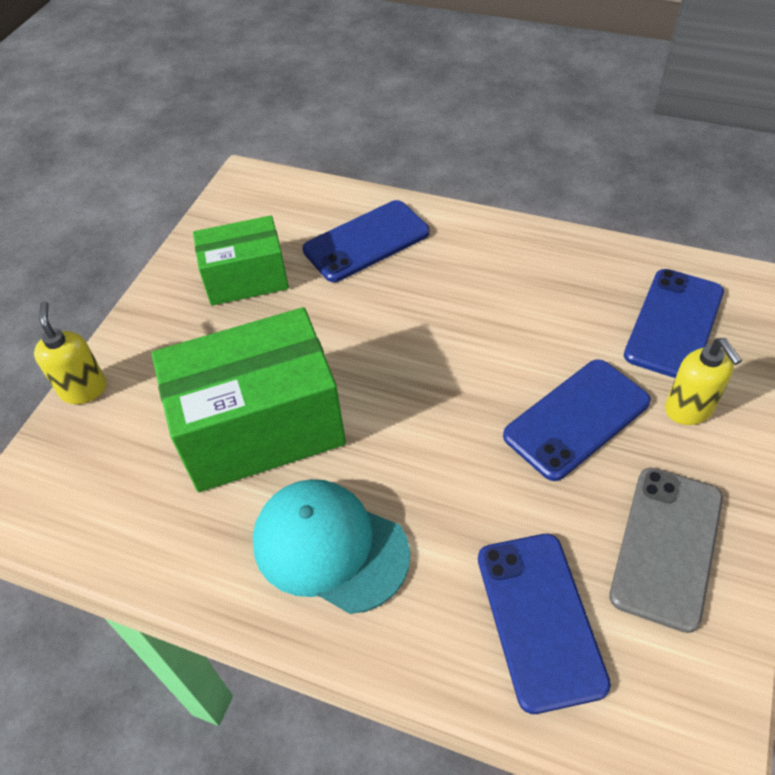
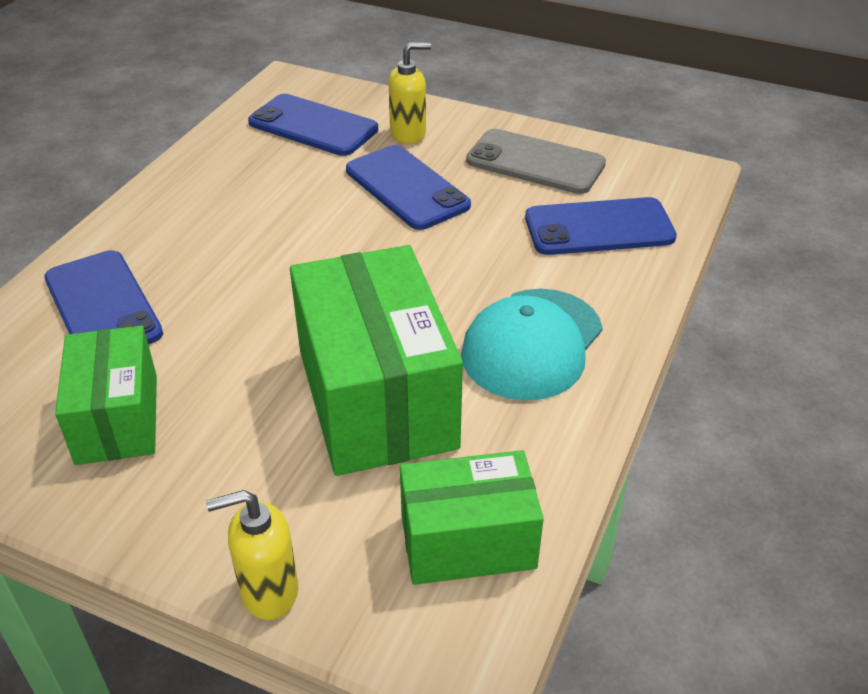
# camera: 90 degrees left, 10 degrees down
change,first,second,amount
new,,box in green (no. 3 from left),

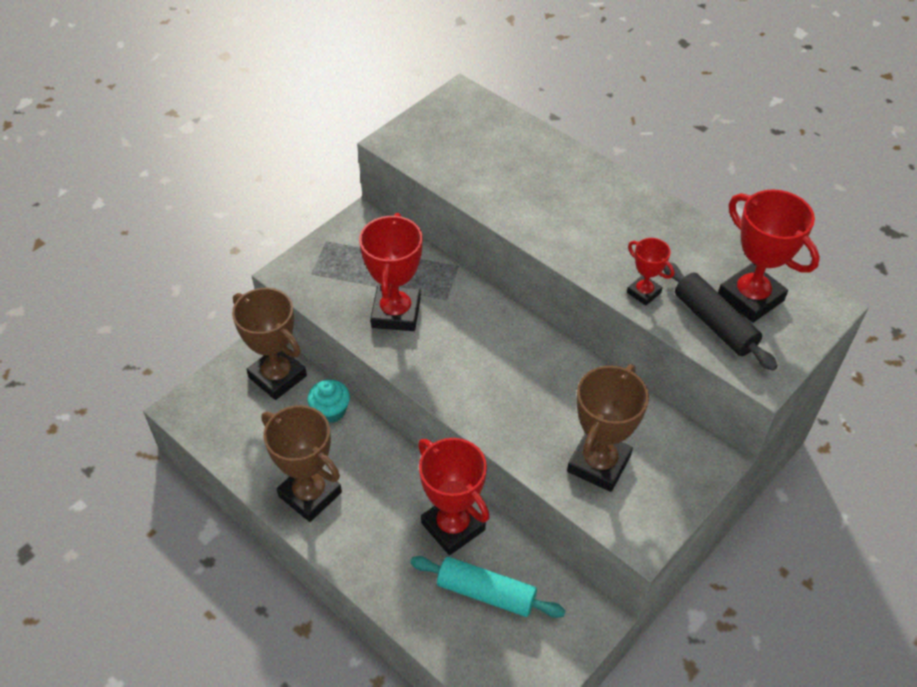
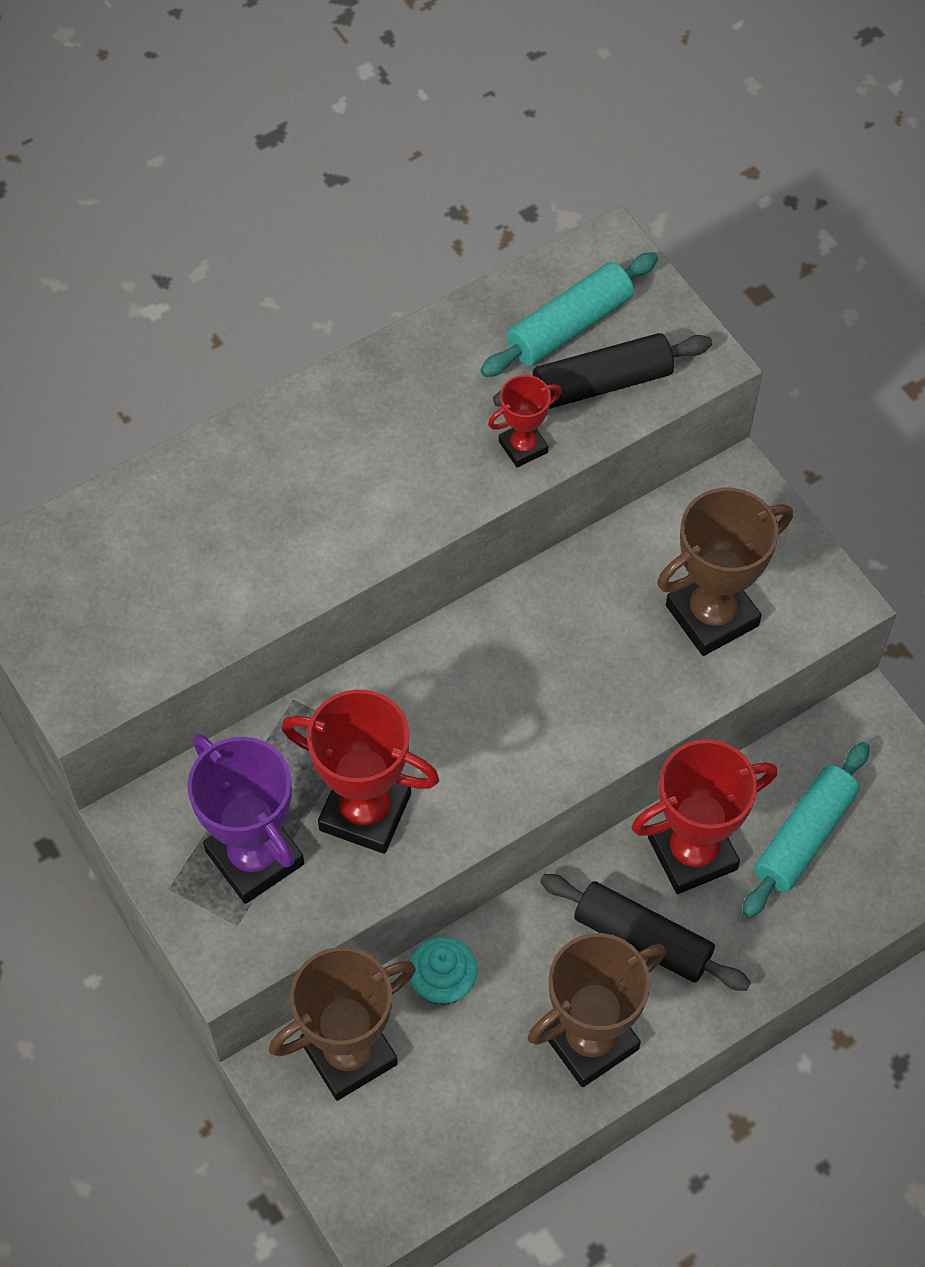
# camera: 75 degrees left, 10 degrees up
change,first,second,amount
rotated,trophy in brown (no. 3 from left),,75 degrees counterclockwise
swapped,trophy in red (no. 4 from left),rolling pin in turquoise (no. 1 from left),
new,,trophy in purple,
new,,rolling pin in black (no. 2 from left),

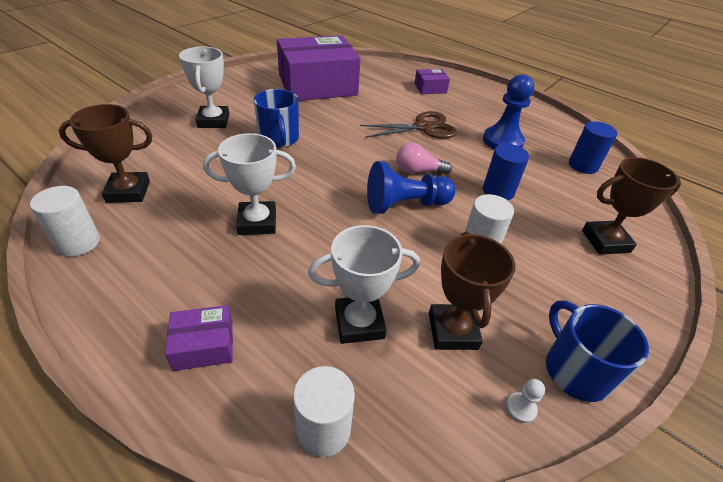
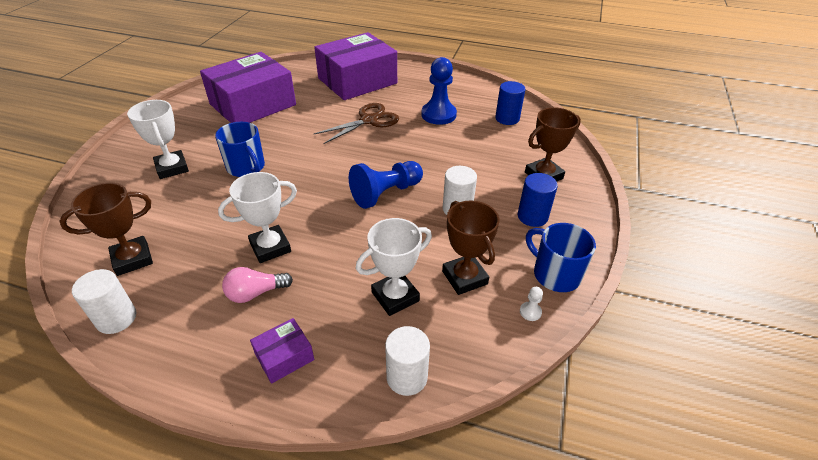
# camera: 20 degrees left, 0 degrees up
change,first,second,amount
shifted,light bulb in pink,,
scaled,box in purple (no. 3 from left),,x2.41
shifted,cylinder in blue (no. 1 from left in the first image),cylinder in blue (no. 2 from left),

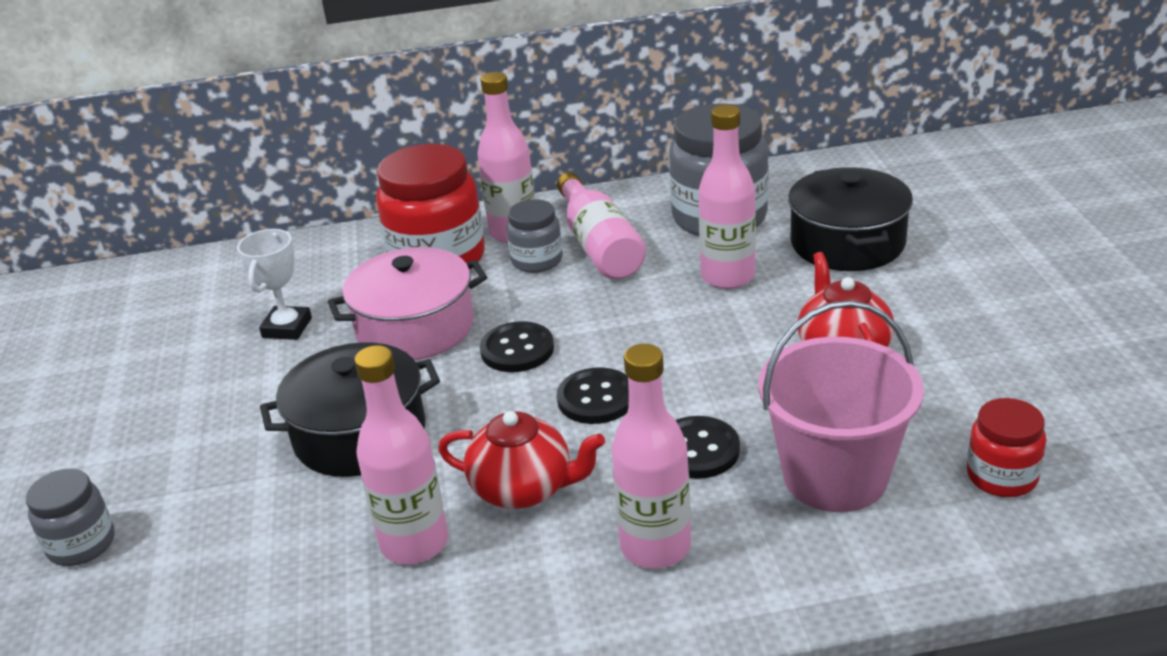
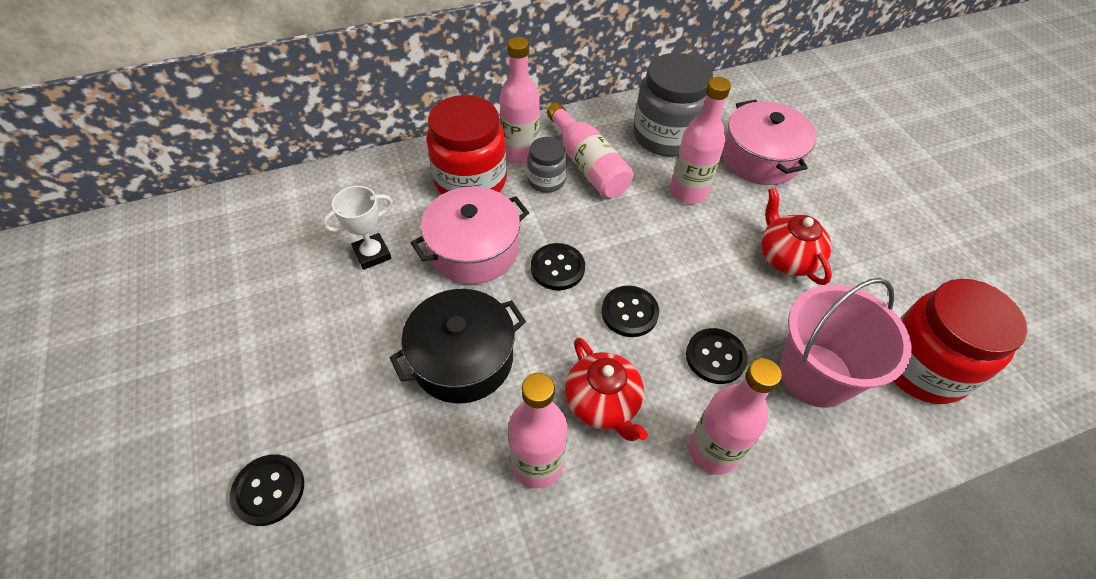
# camera: 15 degrees left, 20 degrees up
change,first,second,amount
swapped,jar in grey (no. 1 from left),button in black (no. 1 from left),
rotated,trophy in white,,60 degrees clockwise
rotated,teapot in red (no. 1 from left),,60 degrees clockwise
repainted,pot in black (no. 2 from left),pot in pink (no. 2 from left),
scaled,jar in red (no. 2 from left),,x1.89

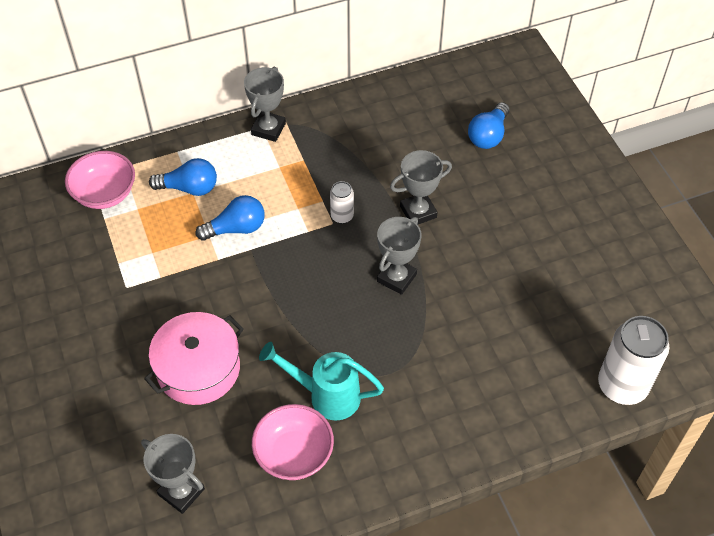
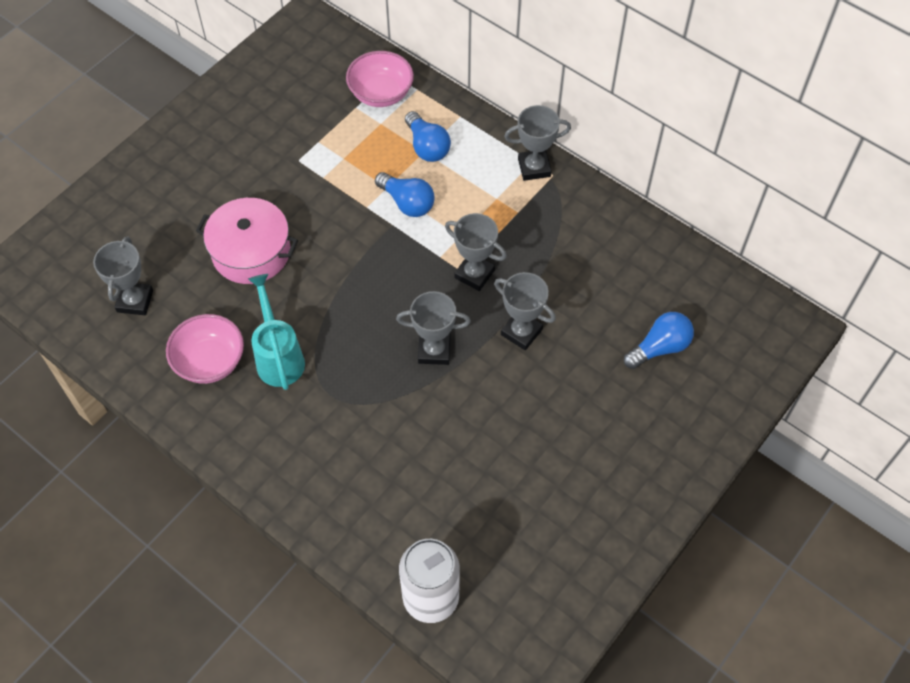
# camera: 60 degrees right, 5 degrees up
change,first,second,amount
swapped,can in white (no. 1 from left),trophy in grey (no. 3 from left),
rotated,light bulb in blue (no. 3 from left),,150 degrees clockwise

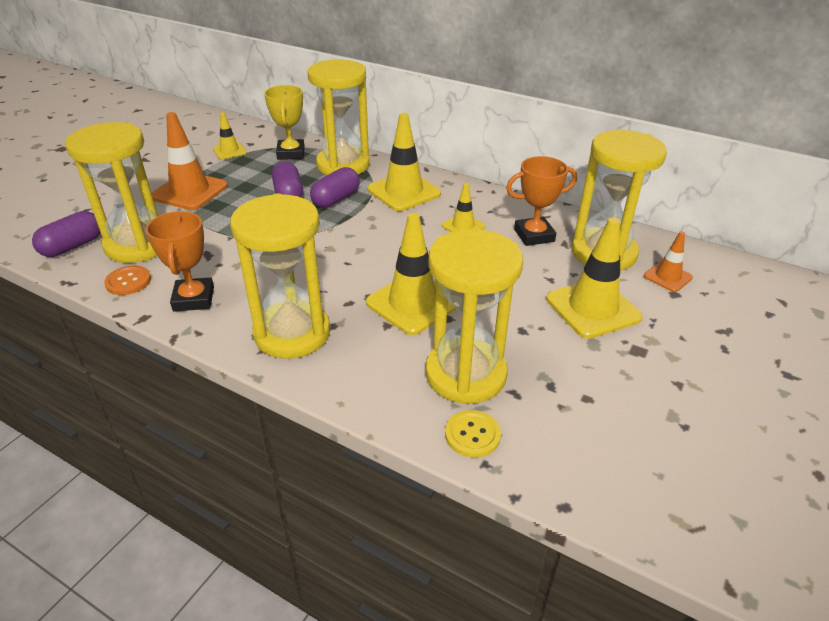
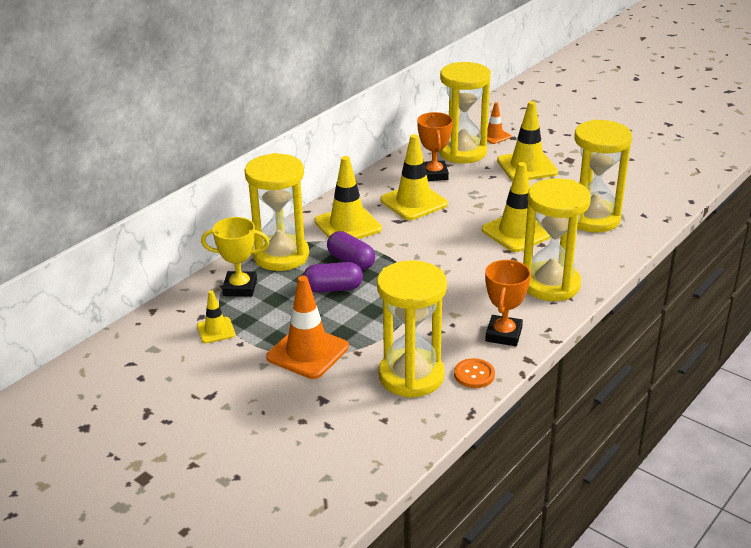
# camera: 80 degrees left, 5 degrees down
change,first,second,amount
gone,capsule in purple (no. 1 from left),,
rotated,trophy in orange (no. 1 from left in the first image),trophy in orange (no. 2 from left),75 degrees counterclockwise
scaled,traffic cone in yellow (no. 4 from left in the first image),traffic cone in yellow (no. 3 from left),x1.84
gone,button in yellow,,

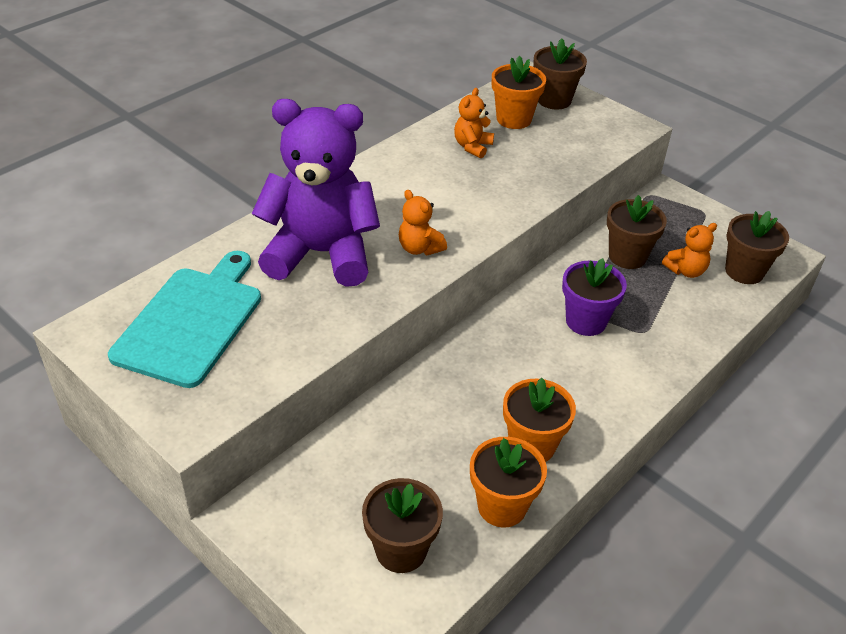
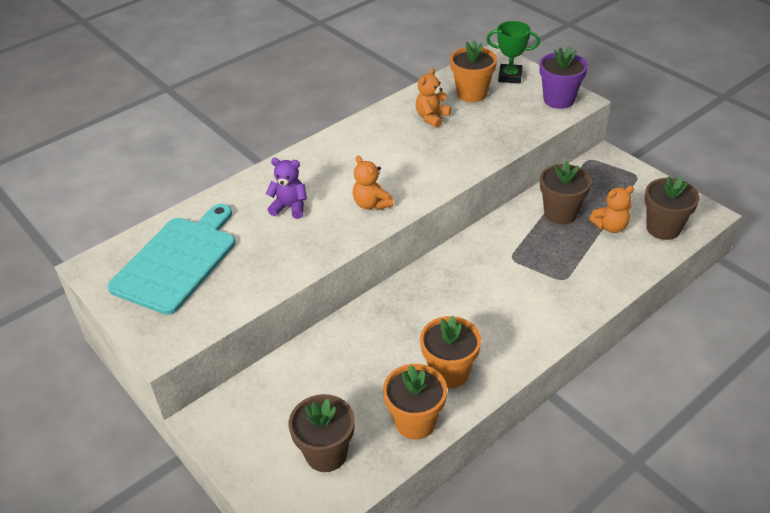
# camera: 10 degrees right, 0 degrees up
change,first,second,amount
scaled,teddy bear in purple,,x0.42
swapped,flower pot in brown (no. 2 from left),trophy in green,
shifted,flower pot in purple,,

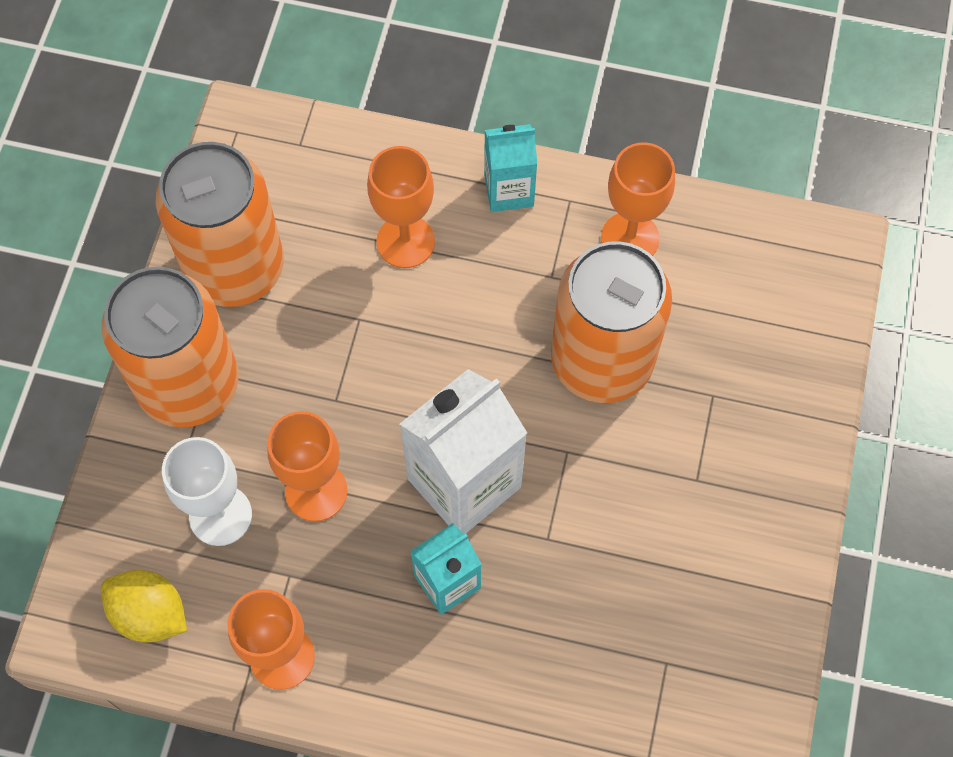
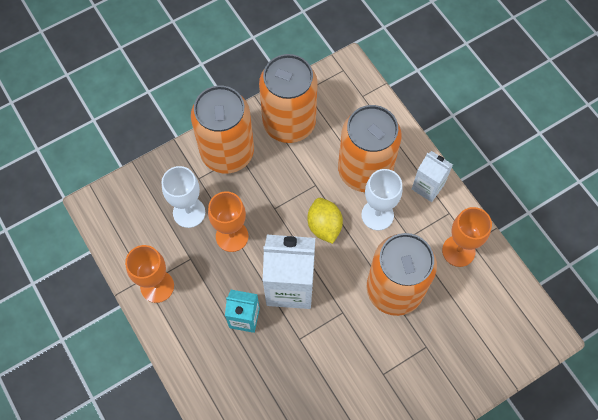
# camera: 45 degrees right, 0 degrees up
change,first,second,amount
shifted,lemon in yellow,,
swapped,goblet in orange (no. 3 from left),can in orange (no. 3 from left),
repainted,carton in turquoise (no. 2 from left),carton in white (no. 2 from left),
new,,goblet in white (no. 2 from left),

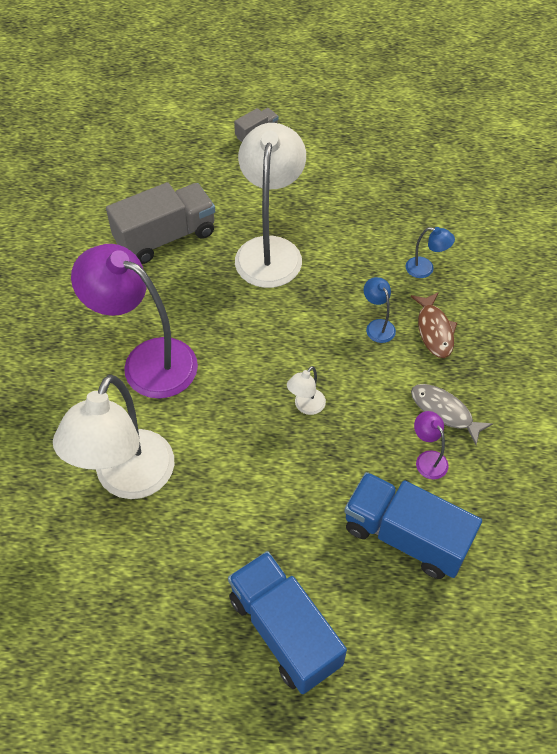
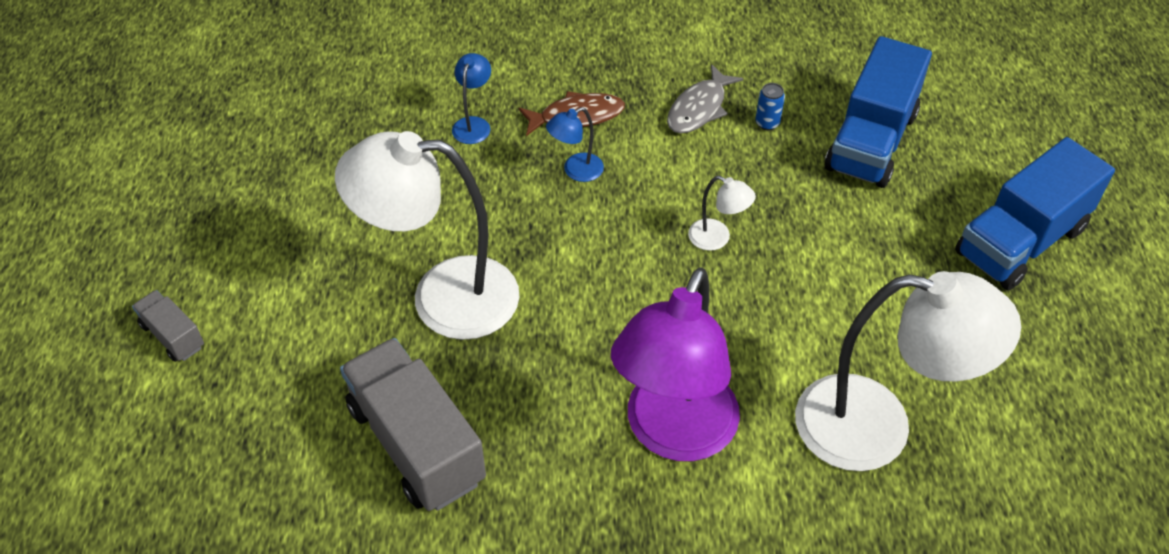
# camera: 95 degrees left, 5 degrees down
change,first,second,amount
swapped,lamp in purple (no. 2 from left),can in blue,

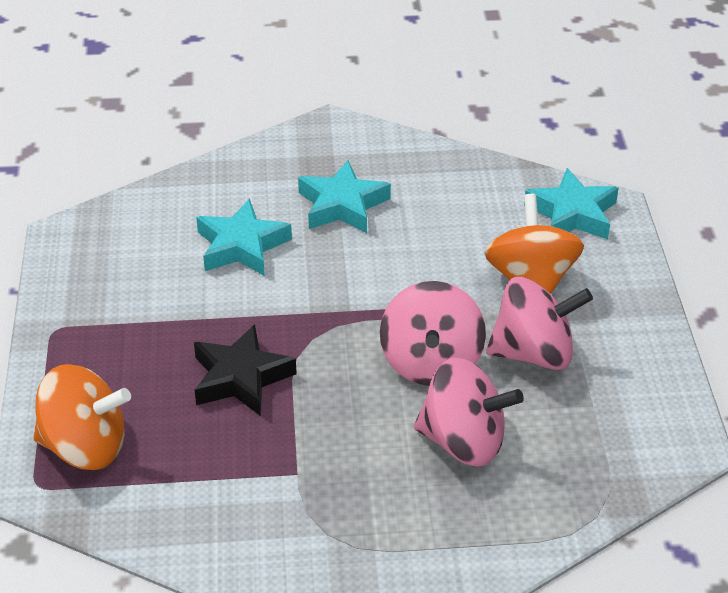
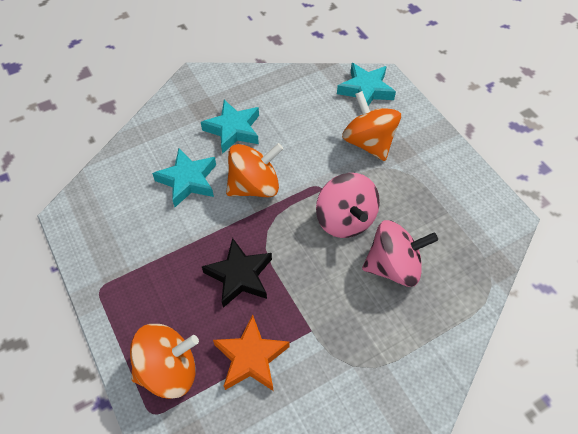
# camera: 25 degrees left, 15 degrees up
change,first,second,amount
gone,spinning top in pink (no. 3 from left),,
new,,star in orange,
new,,spinning top in orange (no. 2 from left),

